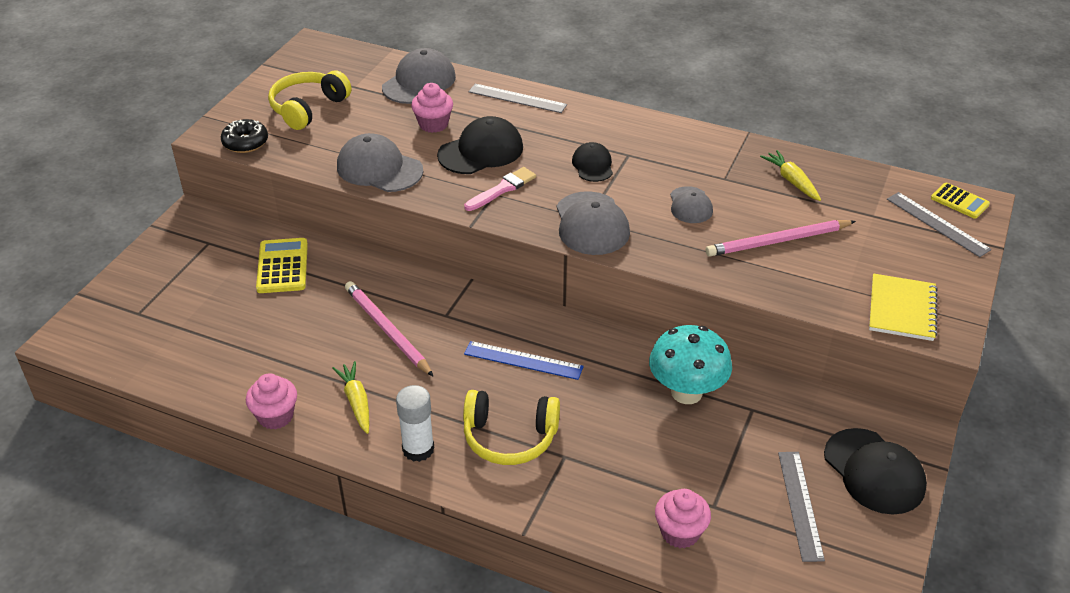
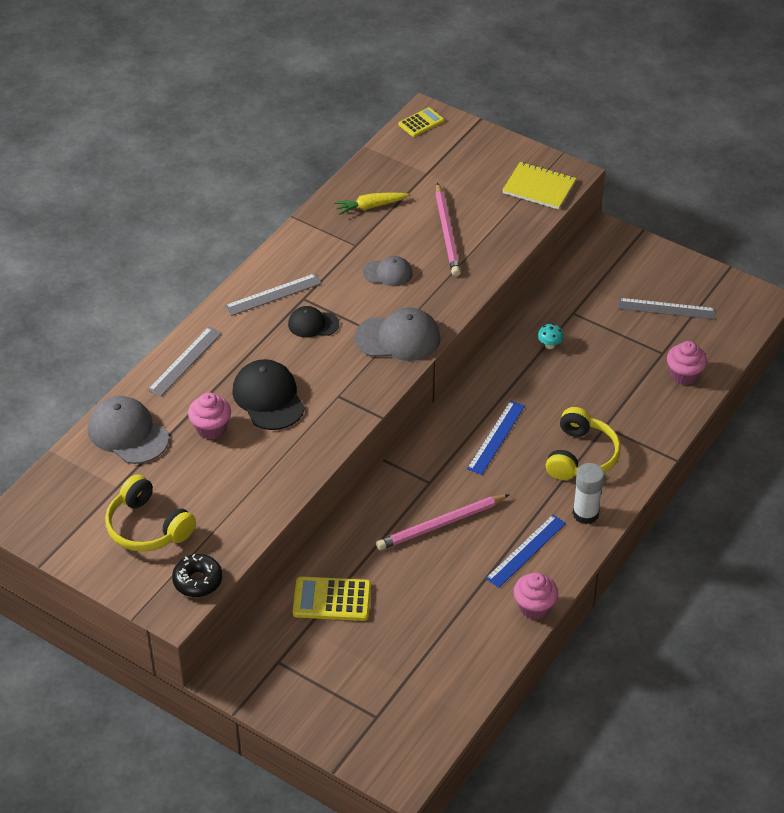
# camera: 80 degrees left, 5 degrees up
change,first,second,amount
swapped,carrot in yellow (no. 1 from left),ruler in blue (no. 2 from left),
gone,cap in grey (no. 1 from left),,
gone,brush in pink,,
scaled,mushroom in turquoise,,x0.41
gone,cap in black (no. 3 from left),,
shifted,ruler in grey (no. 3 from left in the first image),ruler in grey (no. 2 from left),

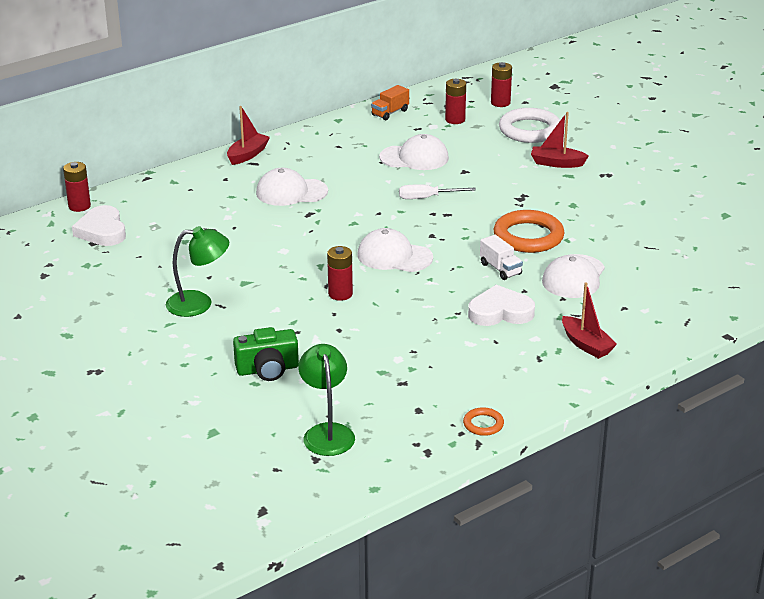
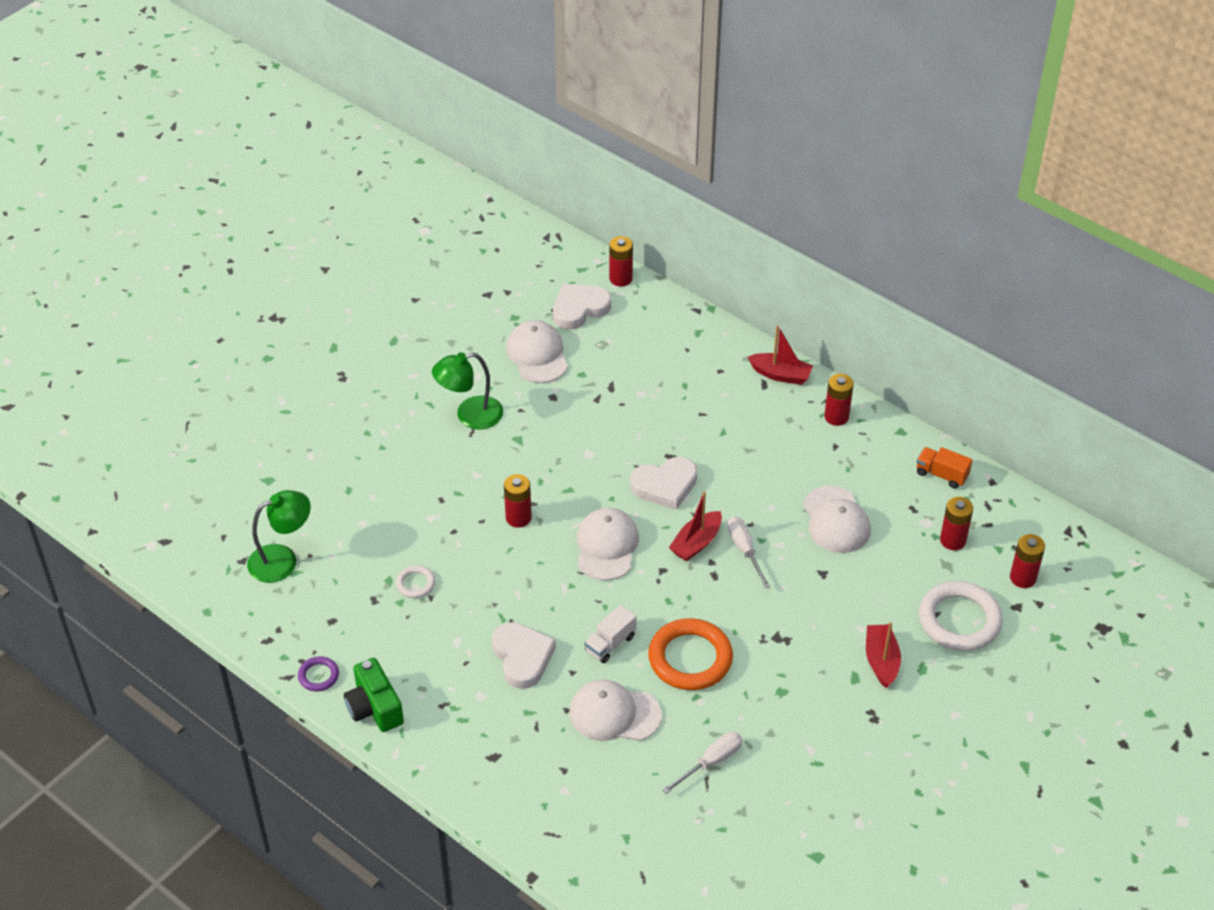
# camera: 75 degrees right, 15 degrees up
change,first,second,amount
rotated,lamp in green (no. 1 from left in the first image),lamp in green (no. 2 from left),90 degrees clockwise
shifted,camera in green,,
shifted,cap in white (no. 1 from left),,
repainted,ring in orange (no. 1 from left),ring in purple,
shifted,boat in red (no. 3 from left in the first image),boat in red (no. 1 from left),
new,,ring in white (no. 1 from left),
new,,heart in white (no. 3 from left),
new,,screwdriver in white (no. 1 from left),
new,,battery in red (no. 3 from left),

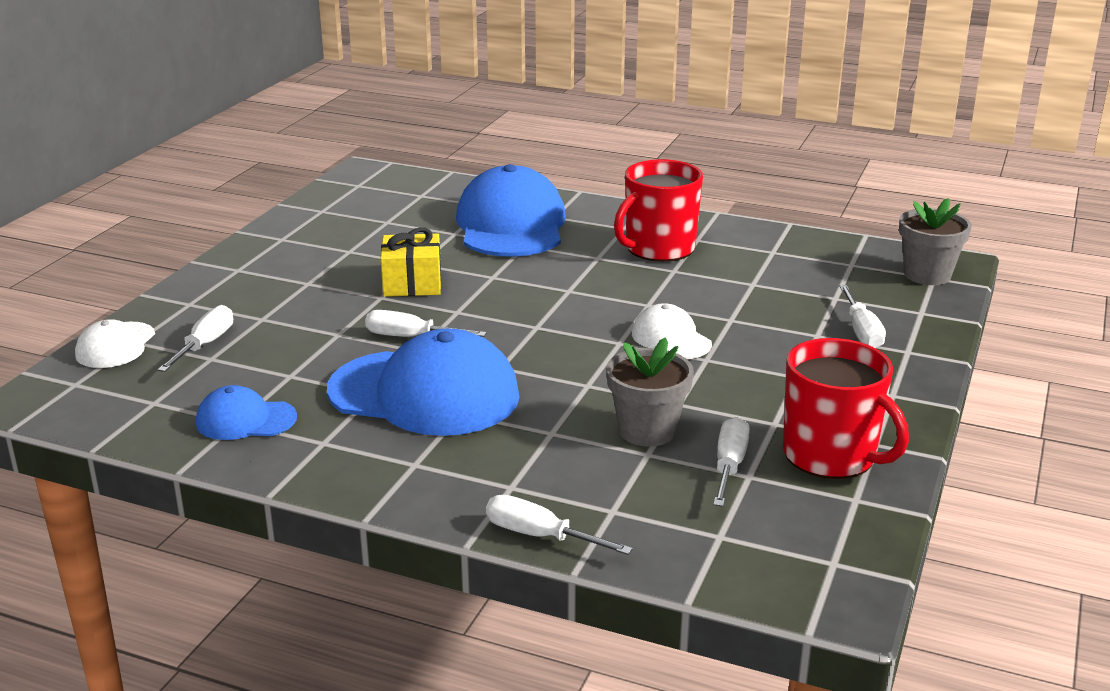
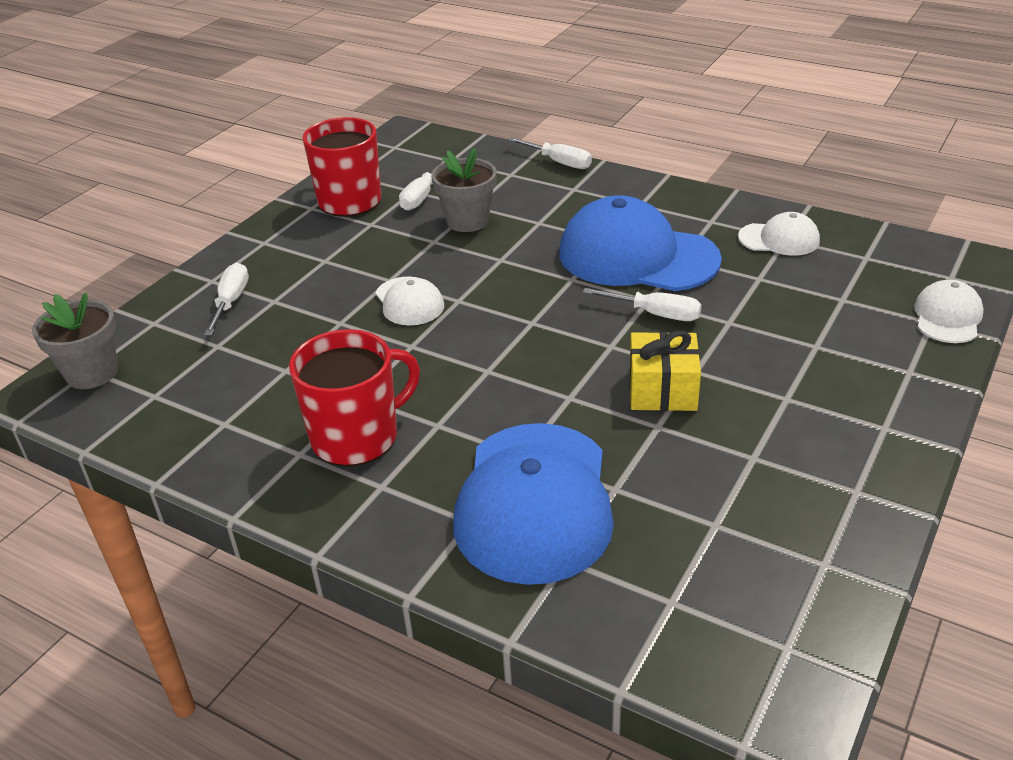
# camera: 170 degrees left, 10 degrees up
change,first,second,amount
gone,screwdriver in white (no. 1 from left),,
repainted,cap in blue (no. 1 from left),cap in white (no. 2 from left),

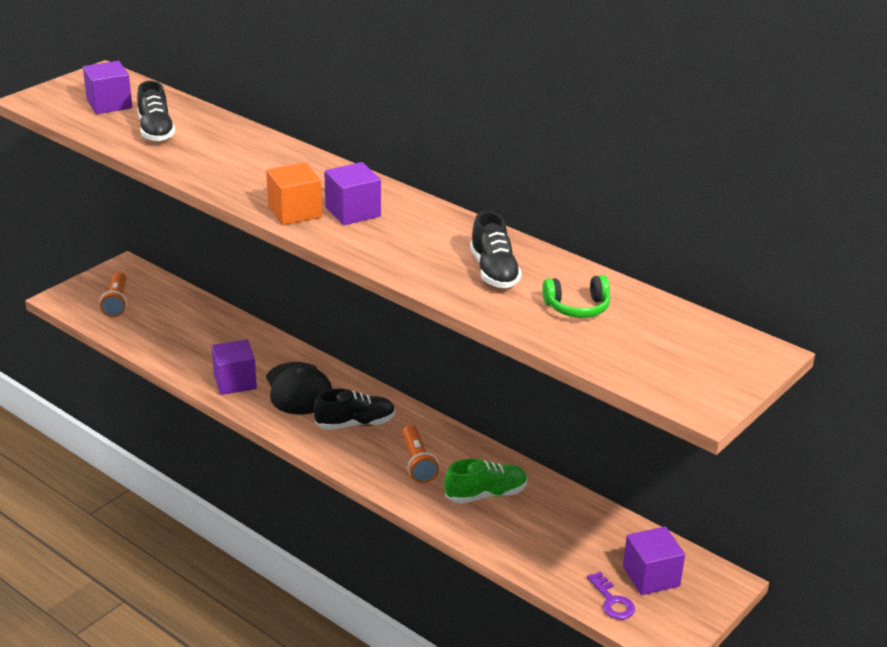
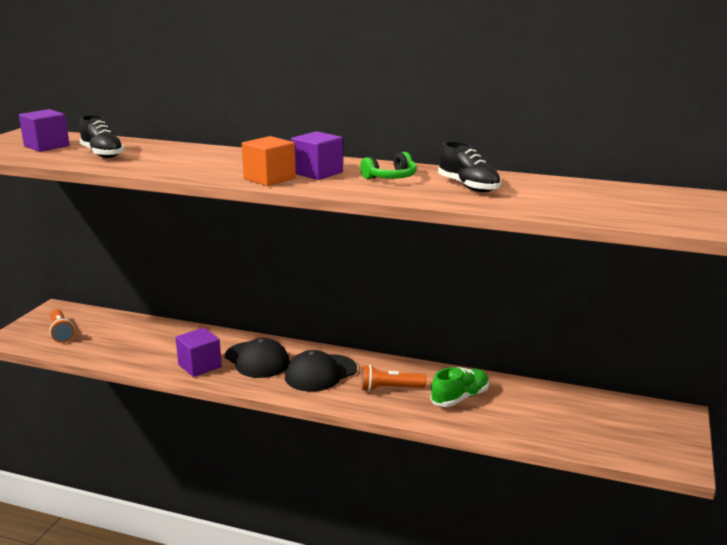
# camera: 20 degrees left, 10 degrees down
change,first,second,amount
swapped,shoe in black (no. 2 from left),cap in black (no. 2 from left),
rotated,flashlight in orange (no. 2 from left),,120 degrees clockwise
shifted,headphones in green,,
gone,key in purple,,
gone,cube in purple (no. 4 from left),,

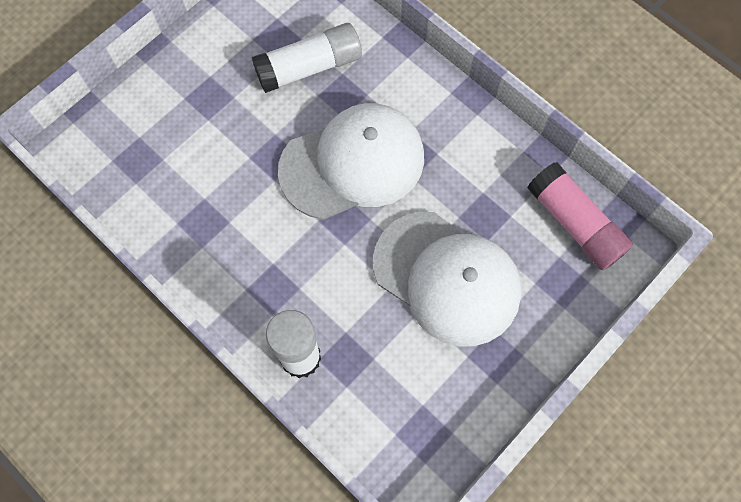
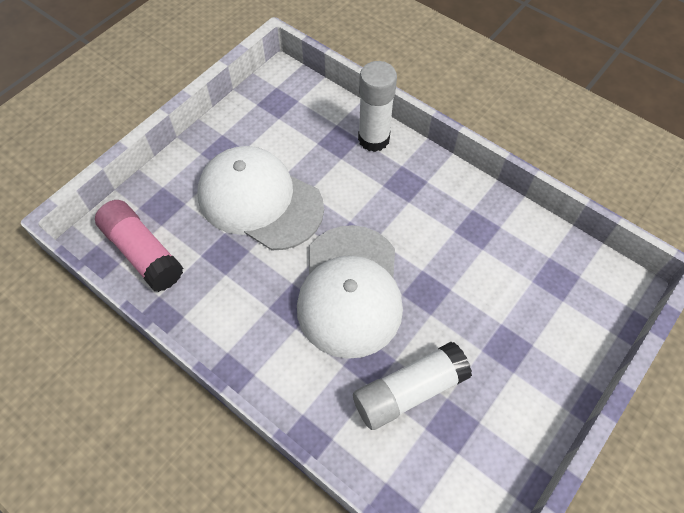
# camera: 175 degrees right, 10 degrees down
change,first,second,amount
rotated,cap in white (no. 1 from left in the first image),cap in white (no. 2 from left),60 degrees counterclockwise

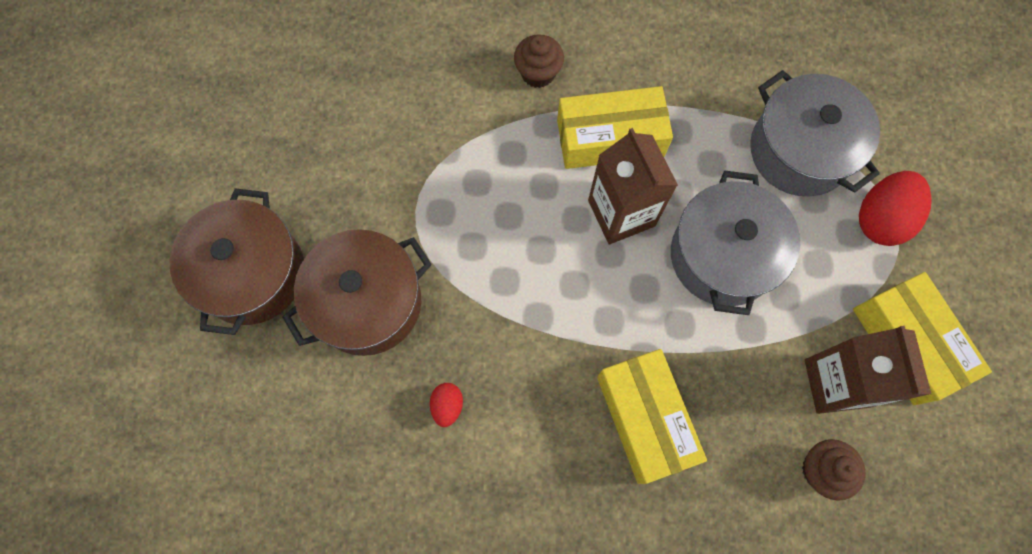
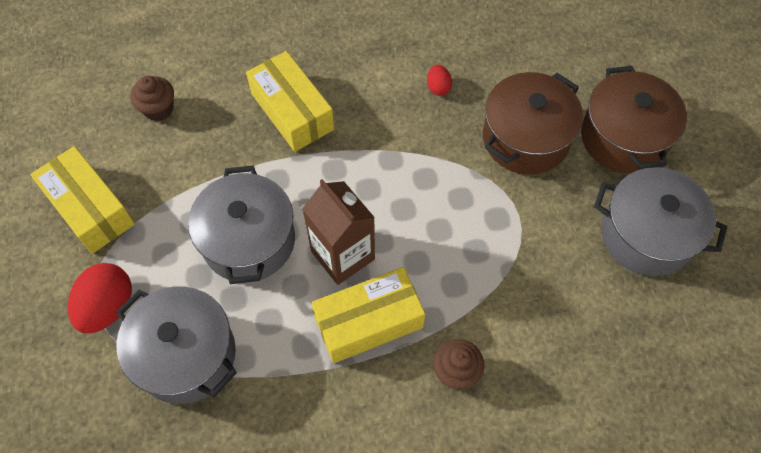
# camera: 165 degrees right, 10 degrees down
change,first,second,amount
gone,carton in brown (no. 2 from left),,
new,,pot in grey (no. 3 from left),

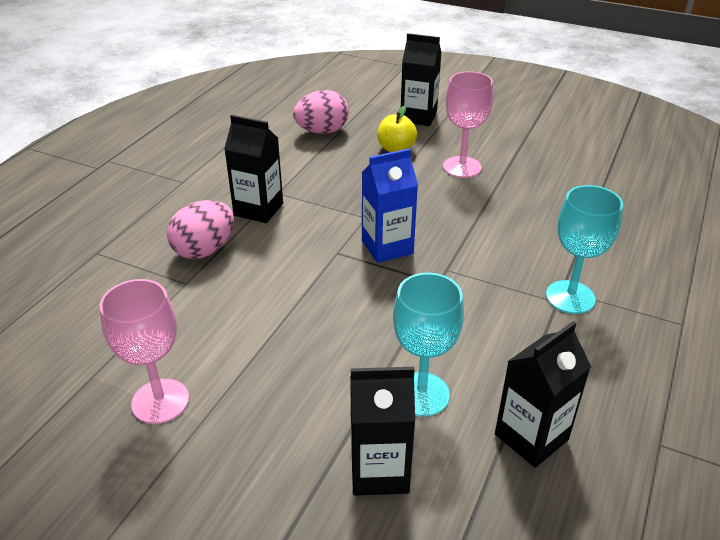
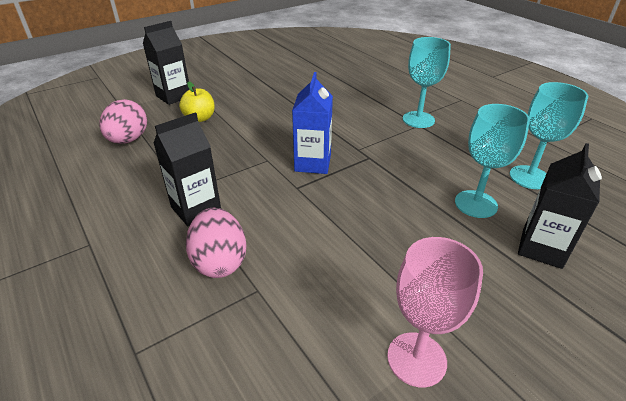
# camera: 60 degrees left, 0 degrees up
change,first,second,amount
gone,goblet in pink (no. 2 from left),,
swapped,carton in black (no. 4 from left),goblet in turquoise (no. 3 from left),

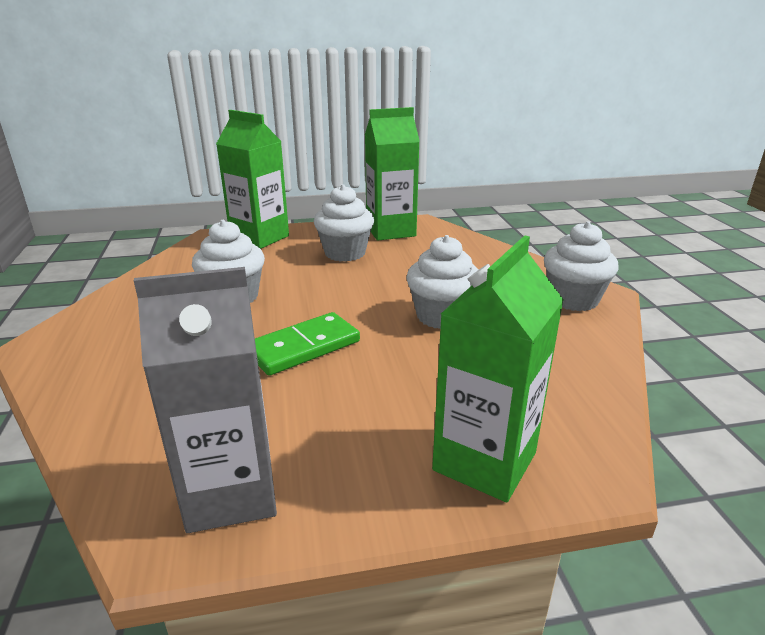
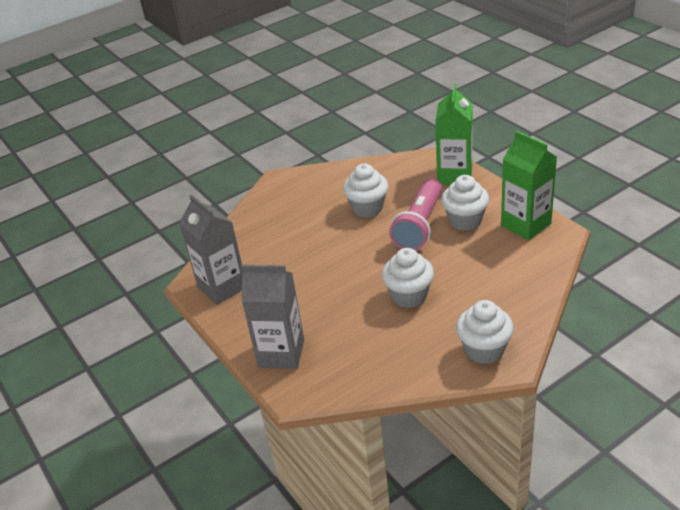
# camera: 70 degrees right, 10 degrees up
change,first,second,amount
gone,domino in green,,
repainted,carton in green (no. 3 from left),carton in grey (no. 2 from left),
new,,flashlight in pink,

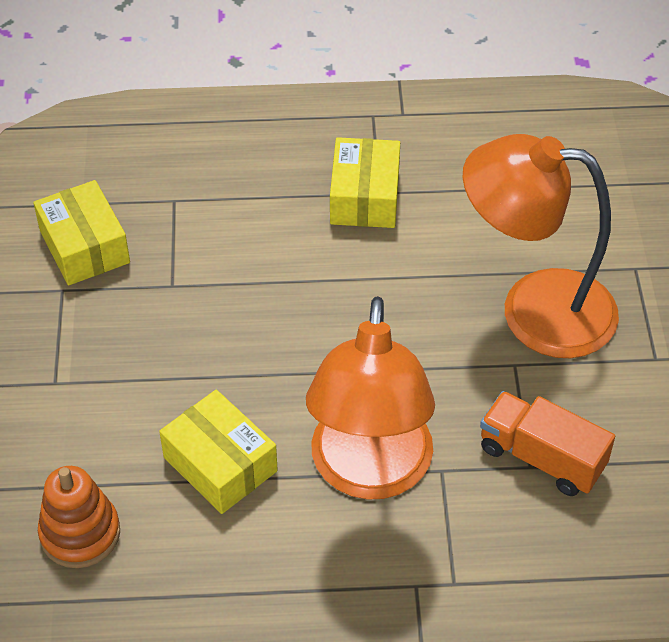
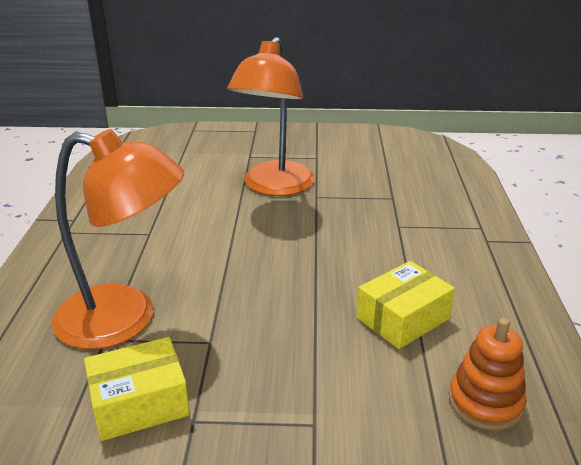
# camera: 85 degrees left, 20 degrees down
change,first,second,amount
shifted,lamp in orange (no. 1 from left),,
gone,box in yellow (no. 3 from left),,
gone,truck in orange,,

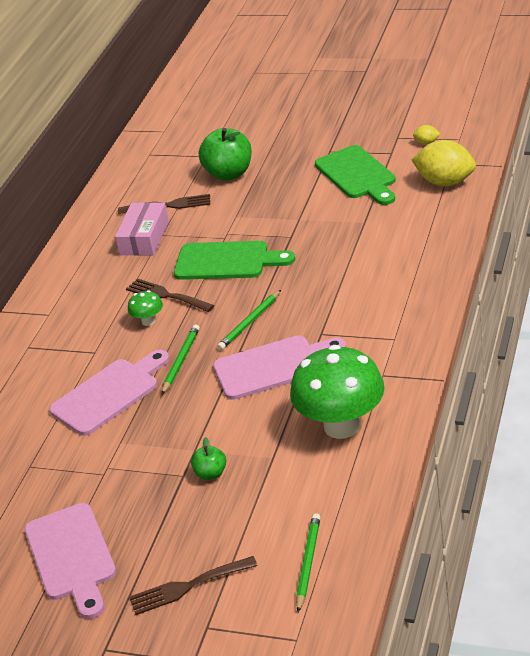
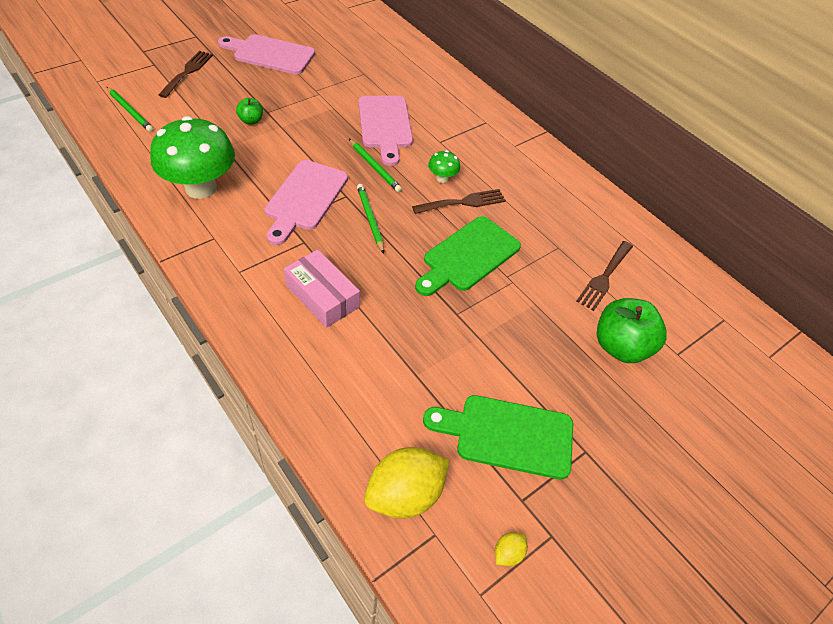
# camera: 115 degrees right, 15 degrees up
change,first,second,amount
shifted,box in pink,,

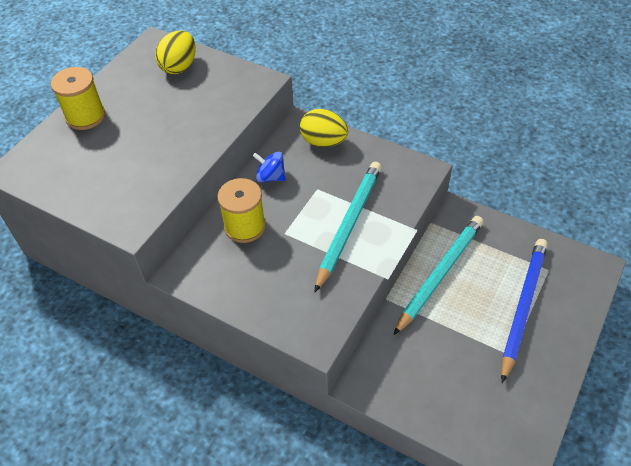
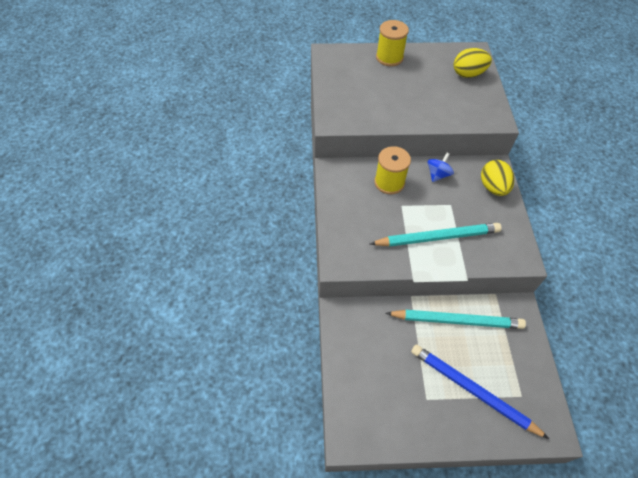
# camera: 55 degrees right, 5 degrees up
change,first,second,amount
rotated,spinning top in blue,,45 degrees clockwise
rotated,pencil in blue,,135 degrees counterclockwise

